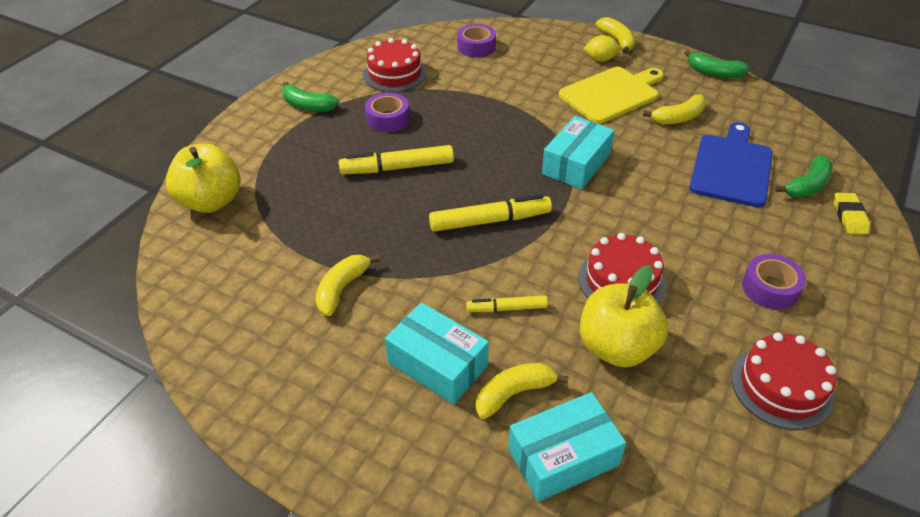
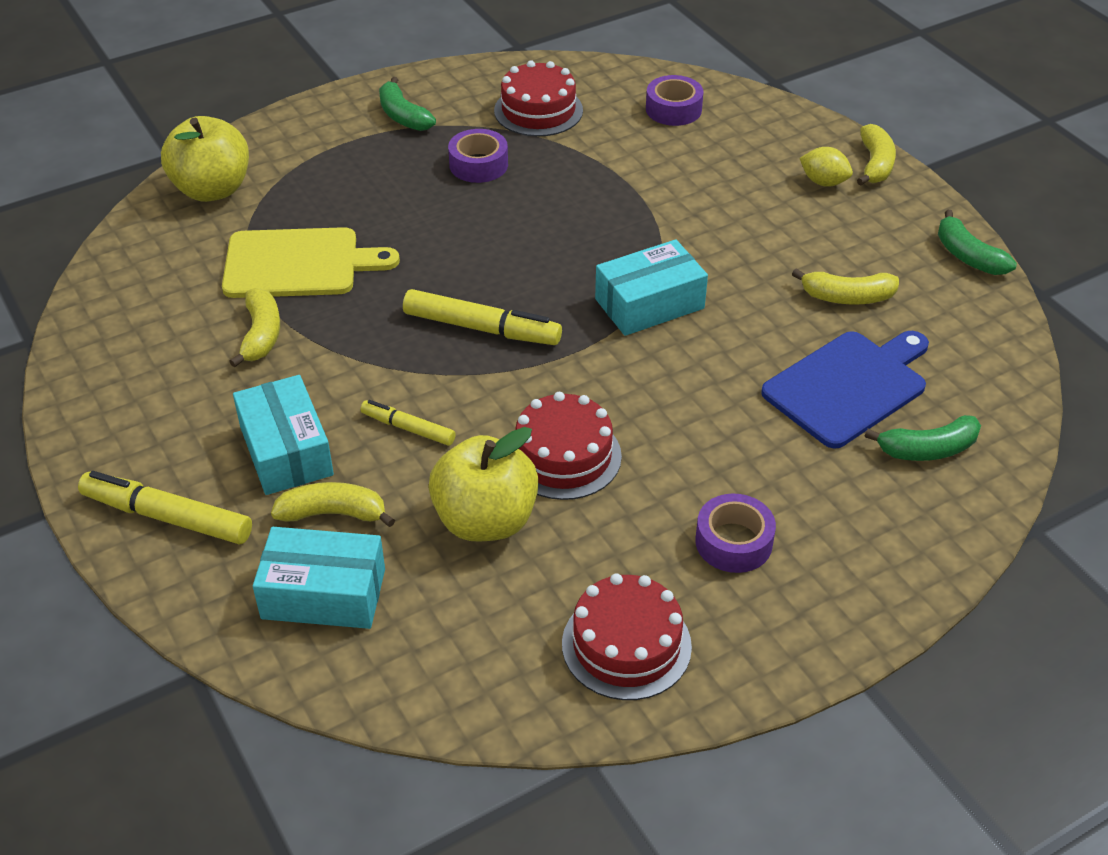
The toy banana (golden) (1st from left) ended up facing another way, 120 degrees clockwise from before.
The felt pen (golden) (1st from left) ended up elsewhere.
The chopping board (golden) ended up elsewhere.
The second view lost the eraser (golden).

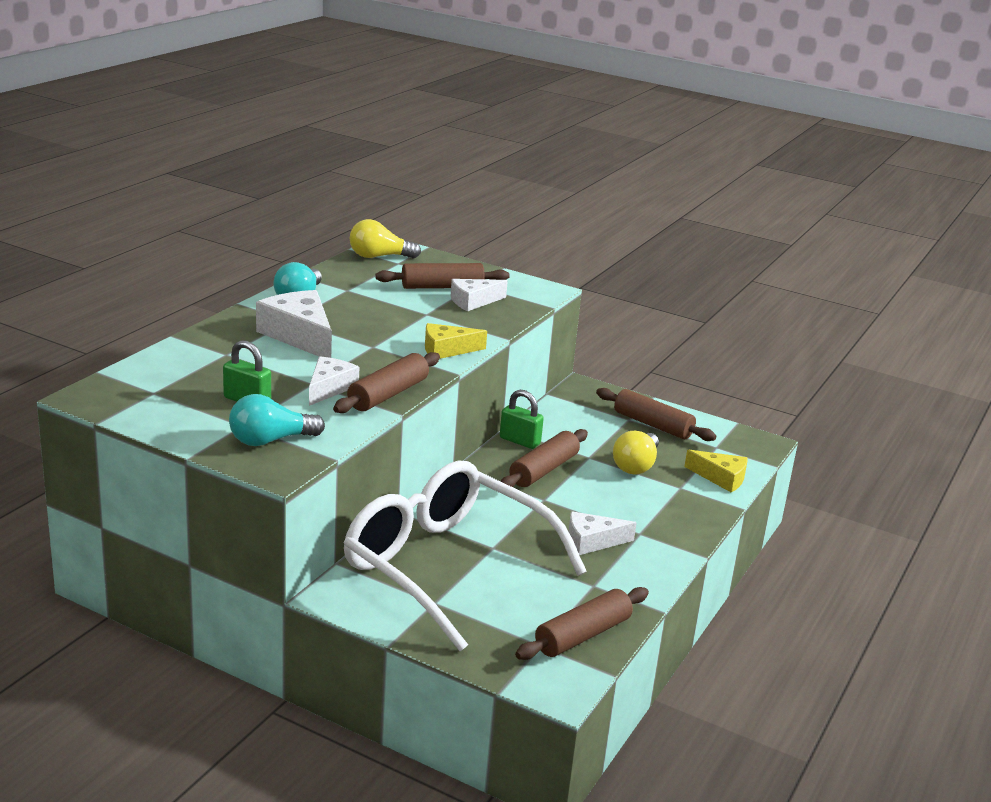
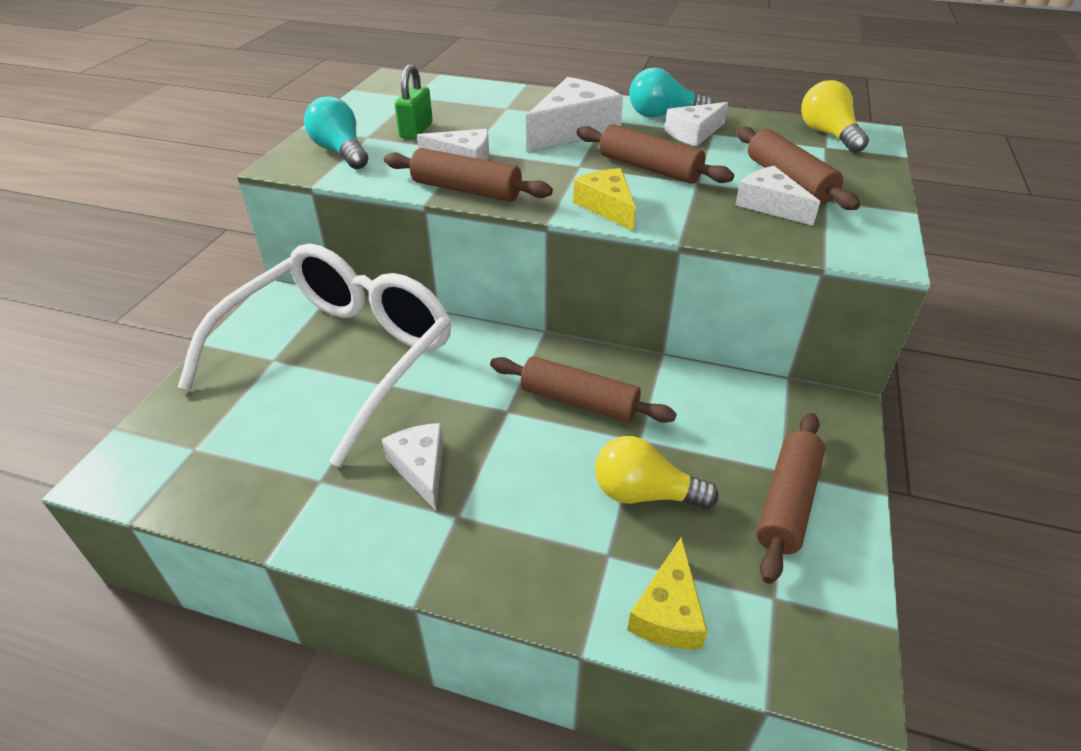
The second view lost the padlock (emerald) (2nd from left).
The dough roller (brown) (4th from left in the first image) ended up elsewhere.
The second view gained the piece of cheese (snow-white) (4th from left).

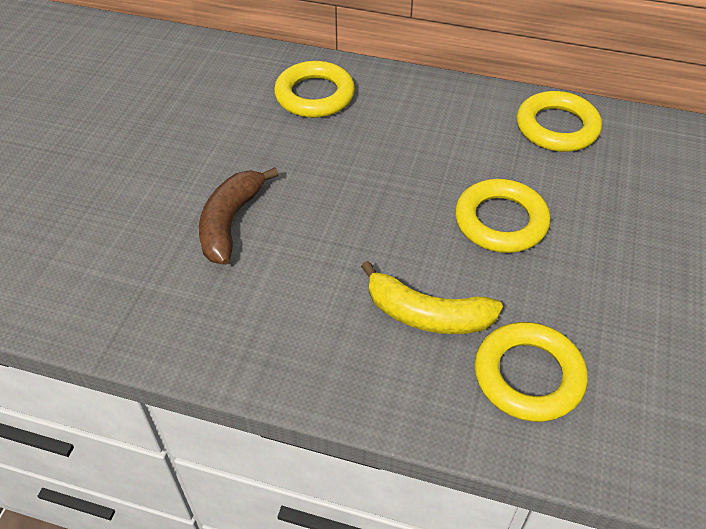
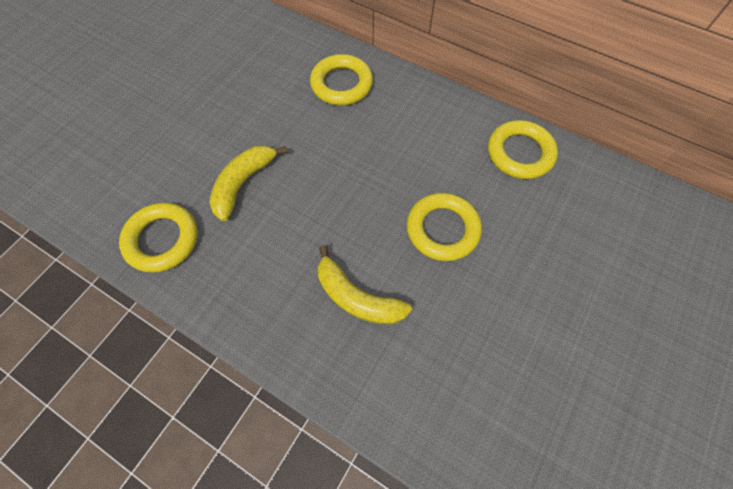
What was the toy banana (brown) turned into the toy banana (golden) (1st from left).
The hoop (golden) (3rd from left in the first image) ended up elsewhere.

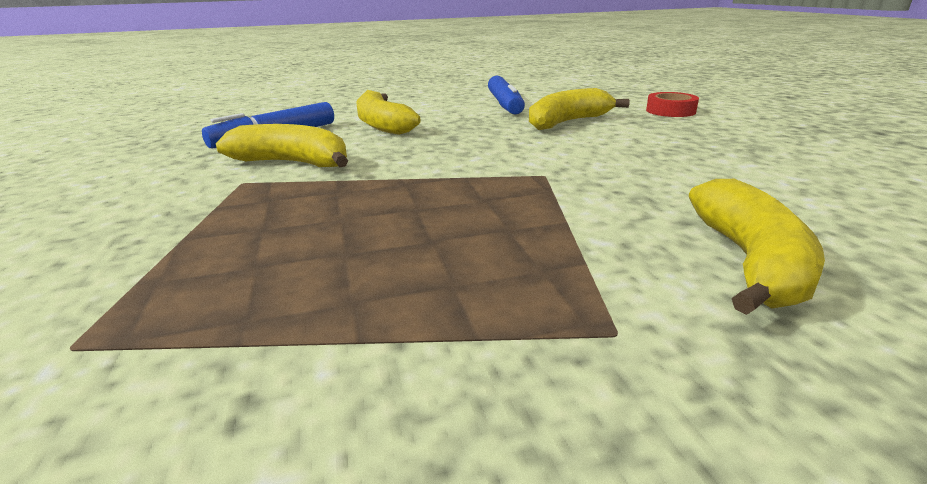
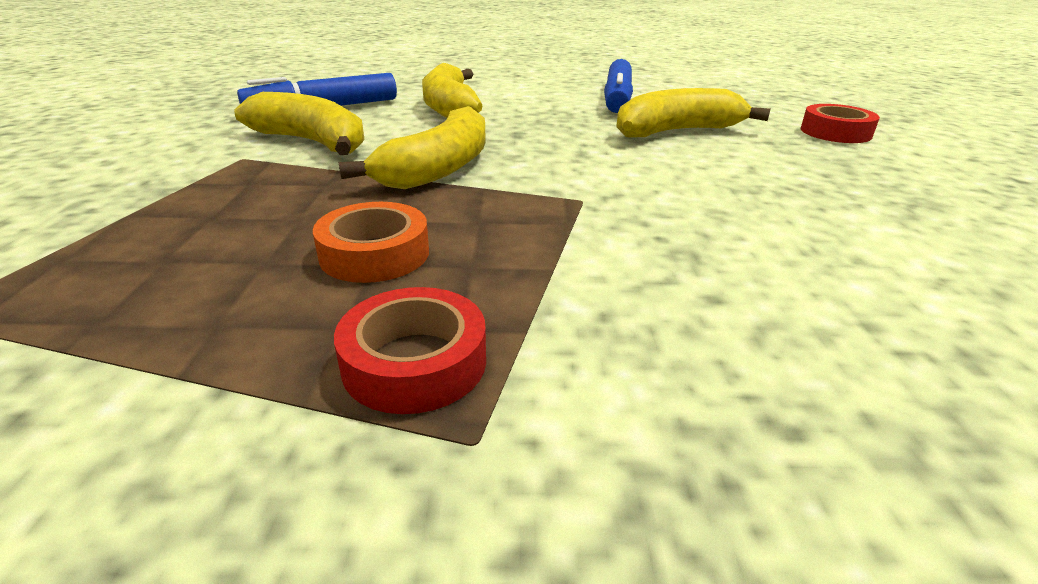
The toy banana (golden) (4th from left in the first image) ended up elsewhere.
The second view gained the roll of tape (orange).
The second view gained the roll of tape (scarlet) (1st from left).

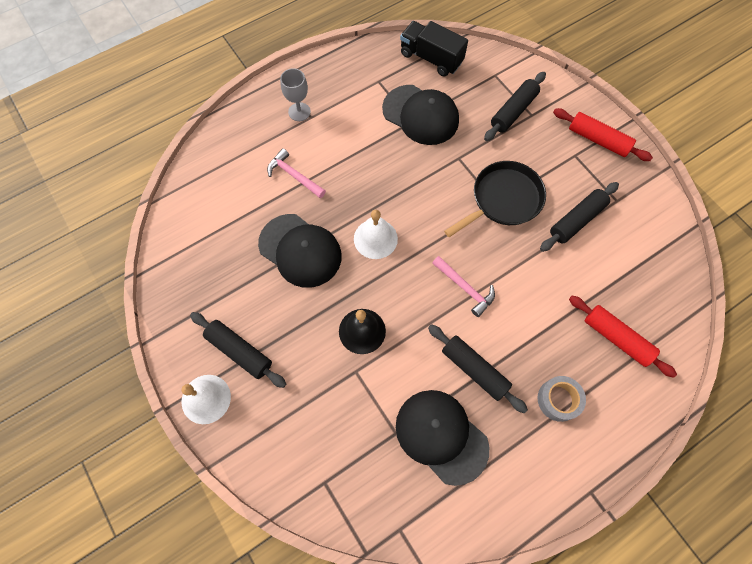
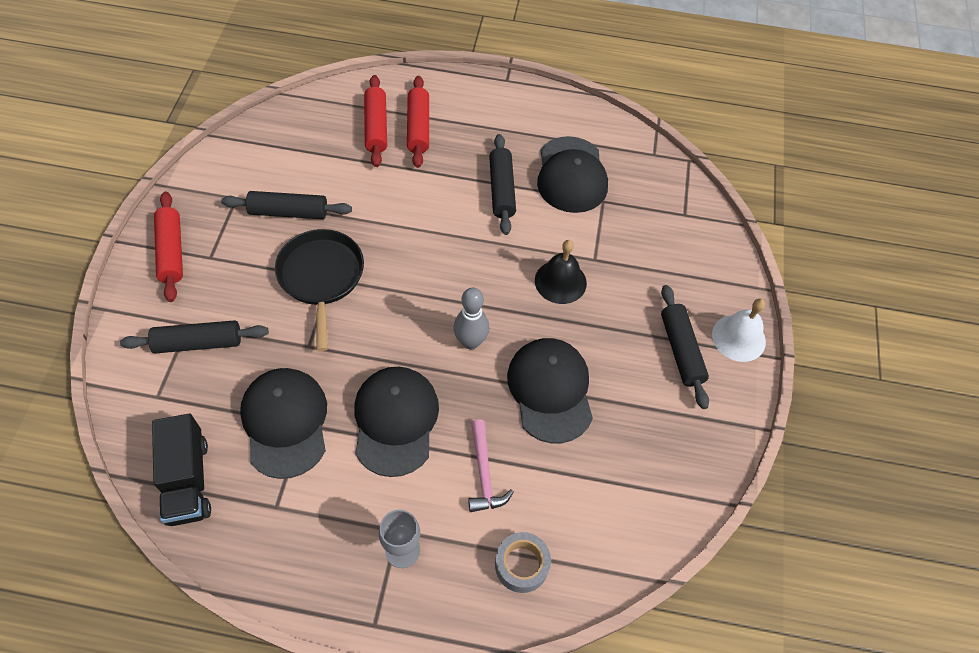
Where the bell (snow-white) (2nd from left) stood, the tenpin (ash-grey) came to stand.
The second view lost the hammer (rosy) (2nd from left).
The frying pan (ebony) ended up facing another way, 75 degrees clockwise from before.
The roll of tape (ash-grey) ended up elsewhere.
The second view gained the cap (ebony) (2nd from left).
The second view gained the dough roller (scarlet) (3rd from left).

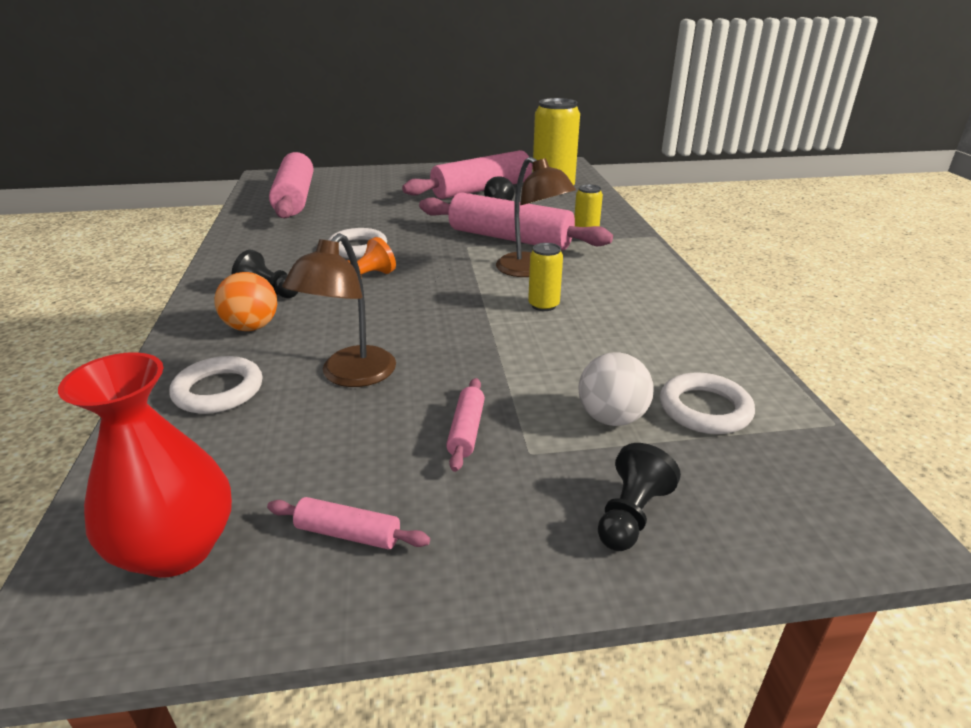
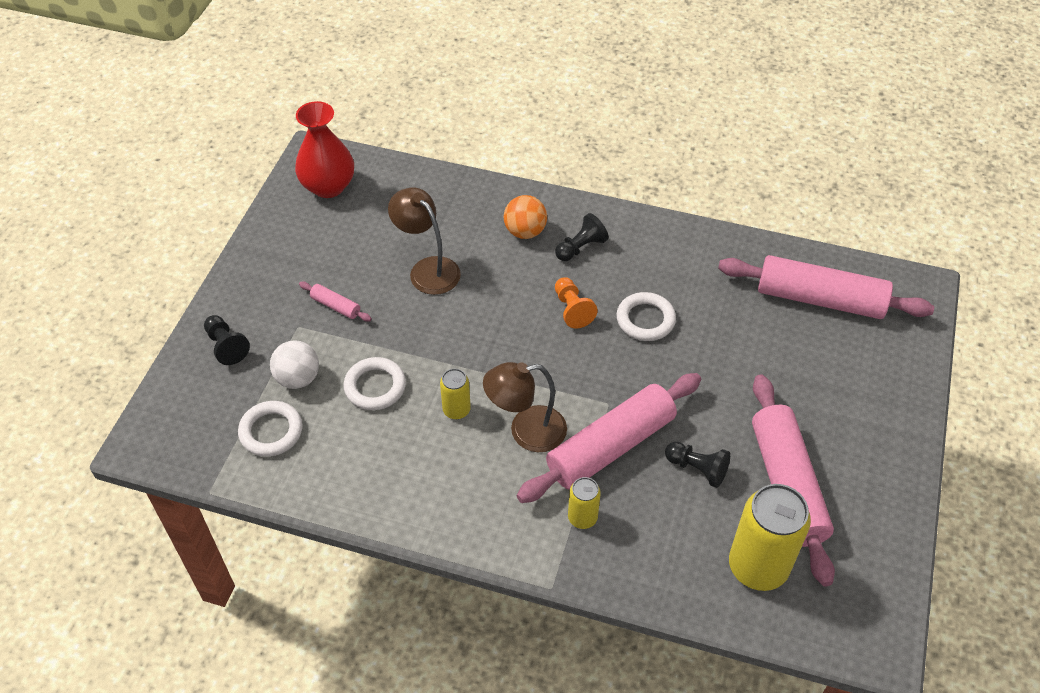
The hoop (snow-white) (1st from left in the first image) ended up elsewhere.
The second view lost the dough roller (rosy) (2nd from left).

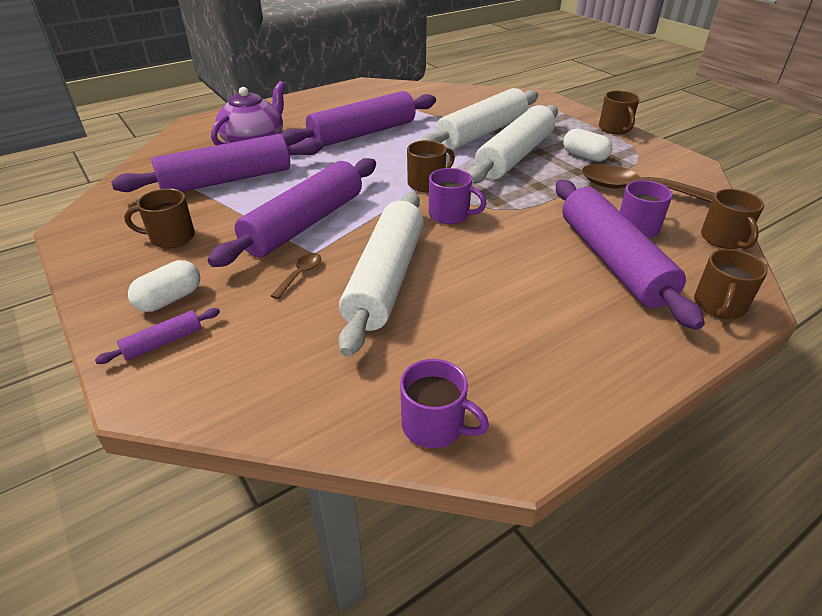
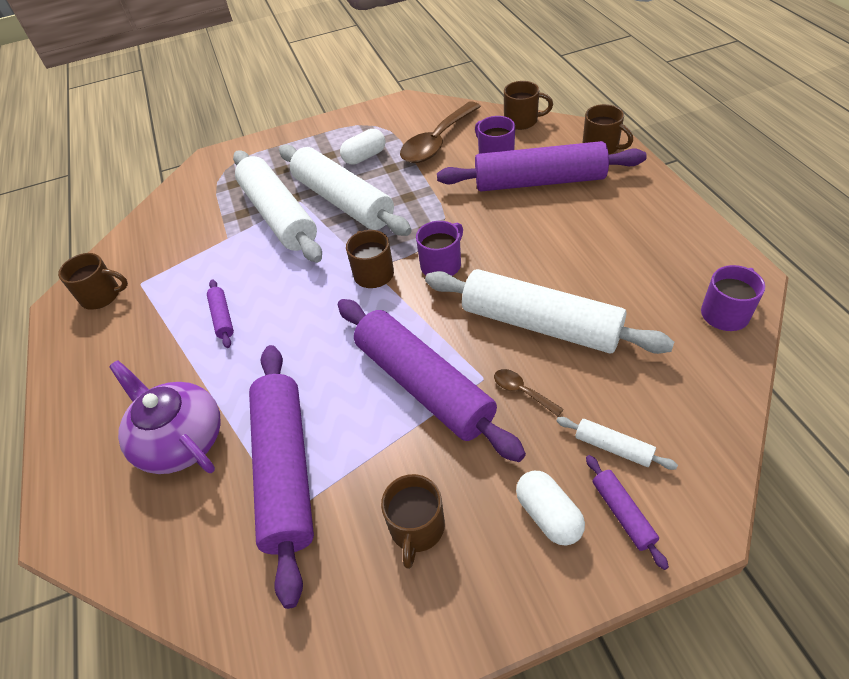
The size of the dough roller (violet) (4th from left in the first image) changed by a factor of 0.42.
The coffee mug (brown) (3rd from left in the first image) ended up elsewhere.
The second view gained the dough roller (snow-white) (4th from left).

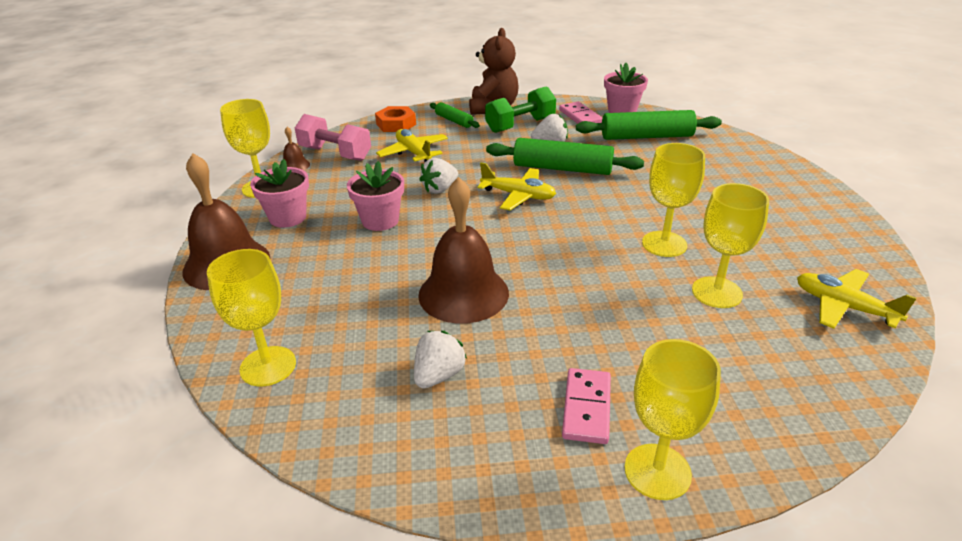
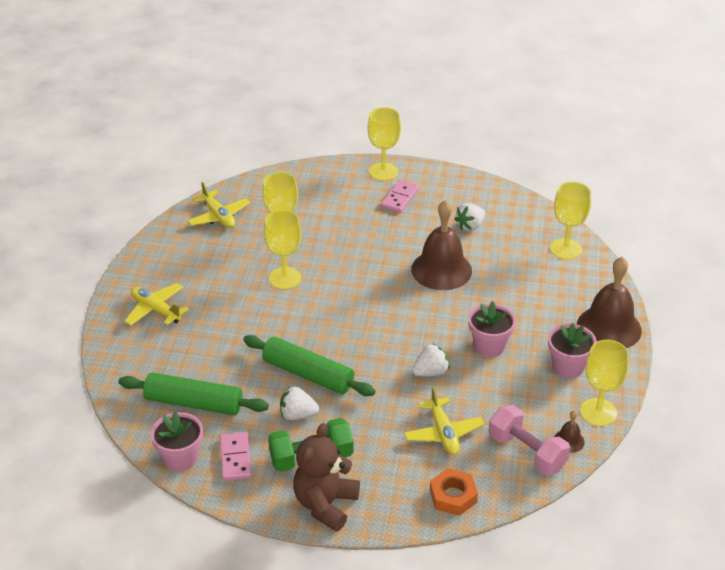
The second view lost the dough roller (emerald) (1st from left).
The toy plane (golden) (2nd from left in the first image) ended up elsewhere.

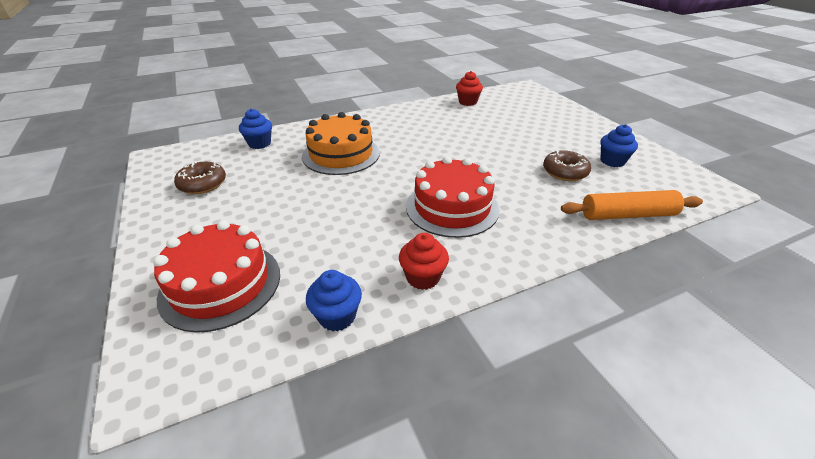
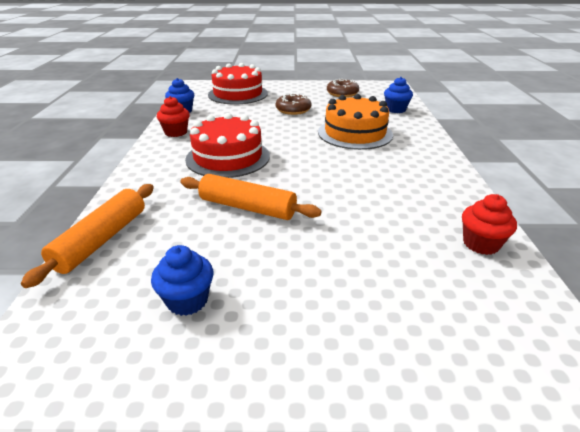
The doughnut (brown) (2nd from left in the first image) ended up elsewhere.
The second view gained the dough roller (orange) (2nd from left).

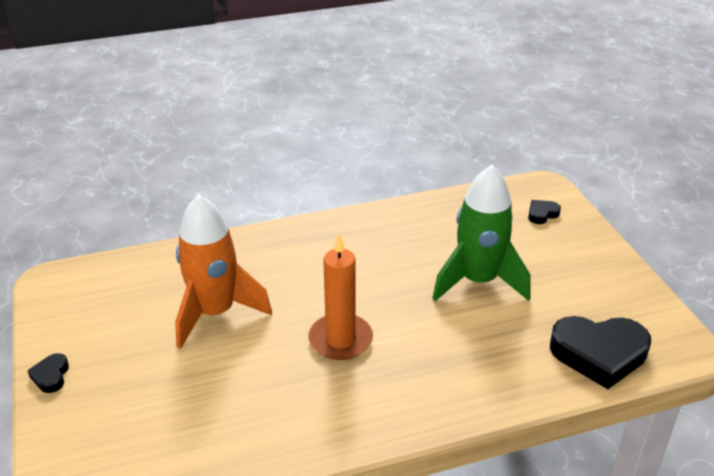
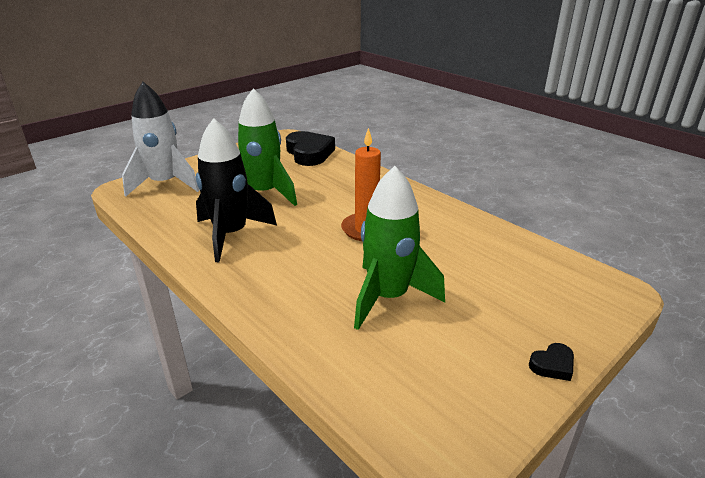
What was the rocket (orange) turned into the rocket (emerald) (2nd from left).
Where the heart (ebony) (2nd from left) stood, the rocket (snow-white) came to stand.
The second view gained the rocket (ebony).

